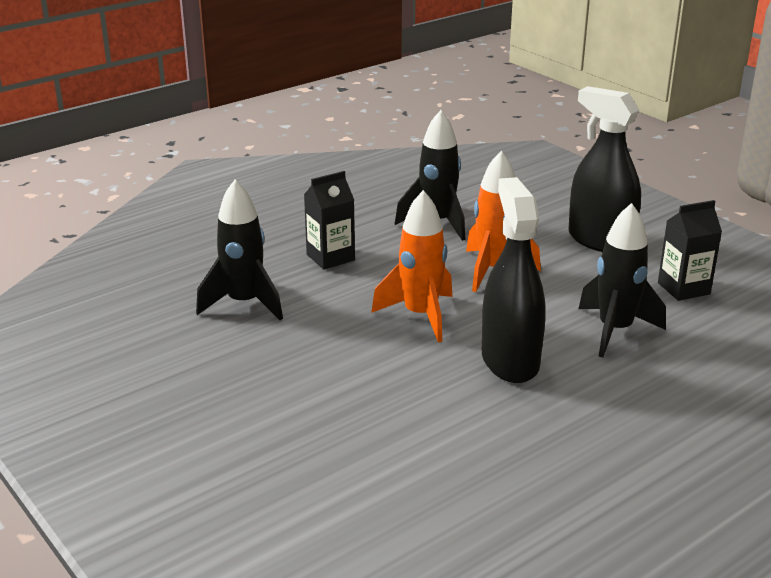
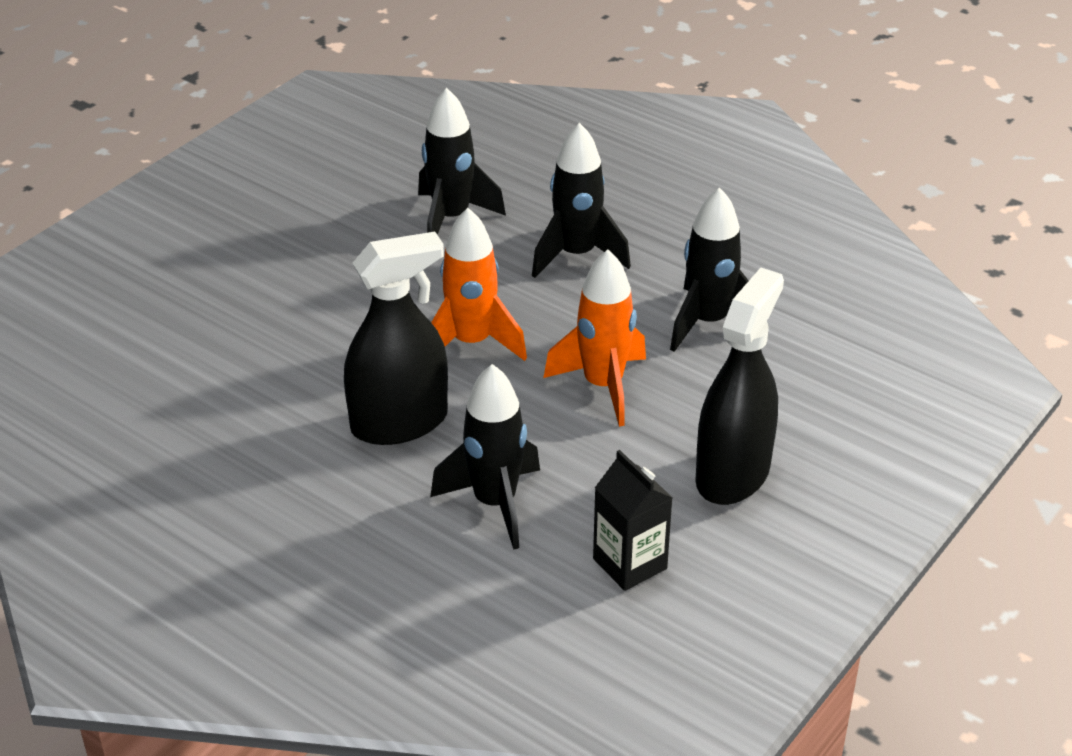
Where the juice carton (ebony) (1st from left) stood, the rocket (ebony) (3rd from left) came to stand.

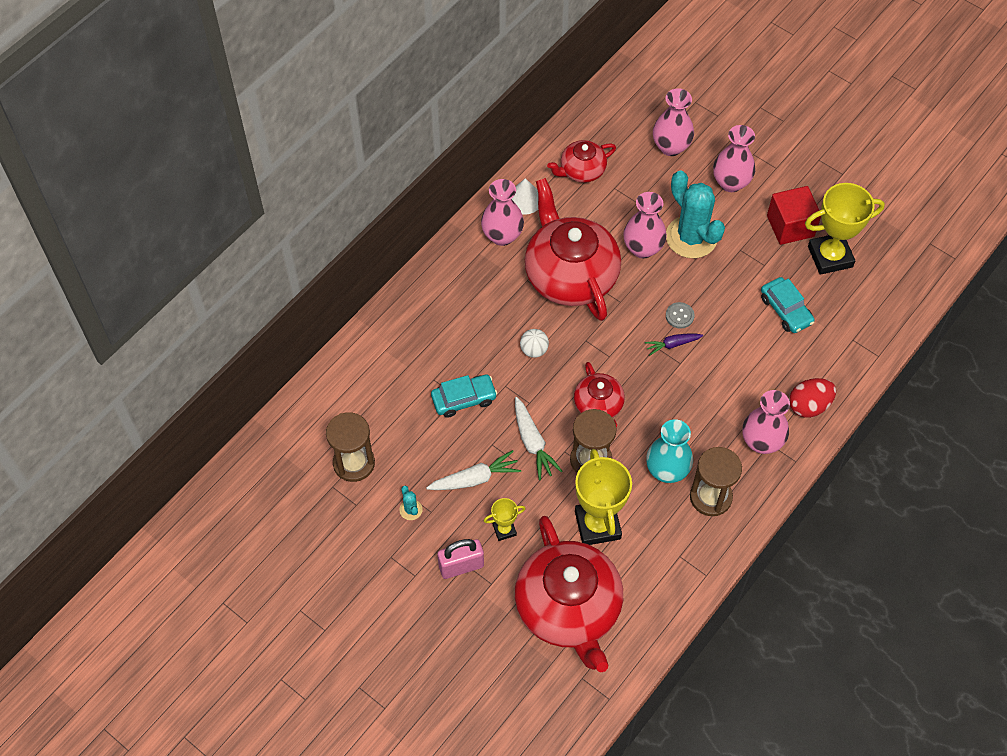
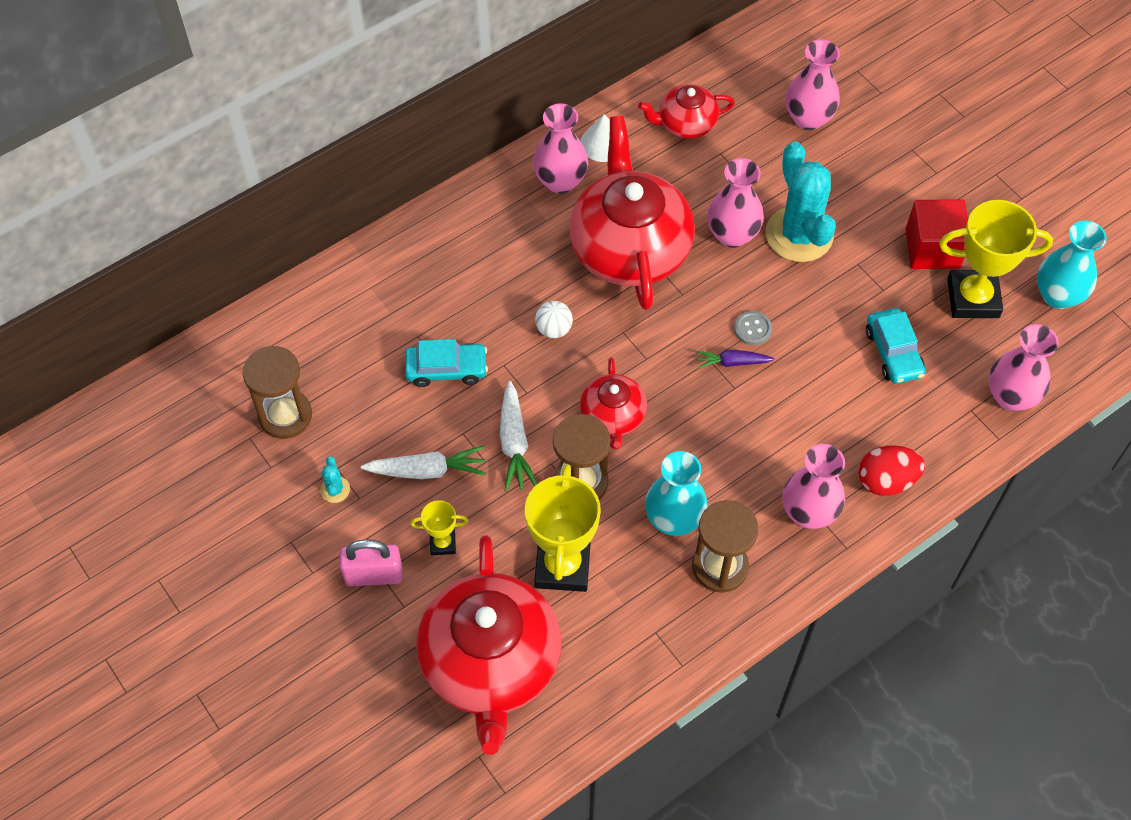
The tall vase (rosy) (4th from left in the first image) ended up elsewhere.
The second view gained the tall vase (aqua) (2nd from left).

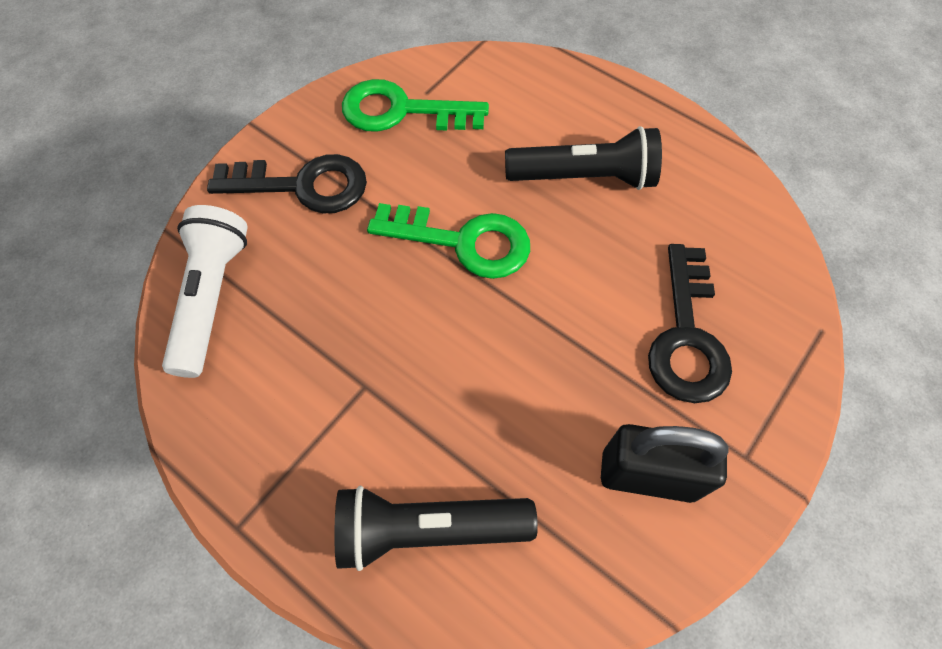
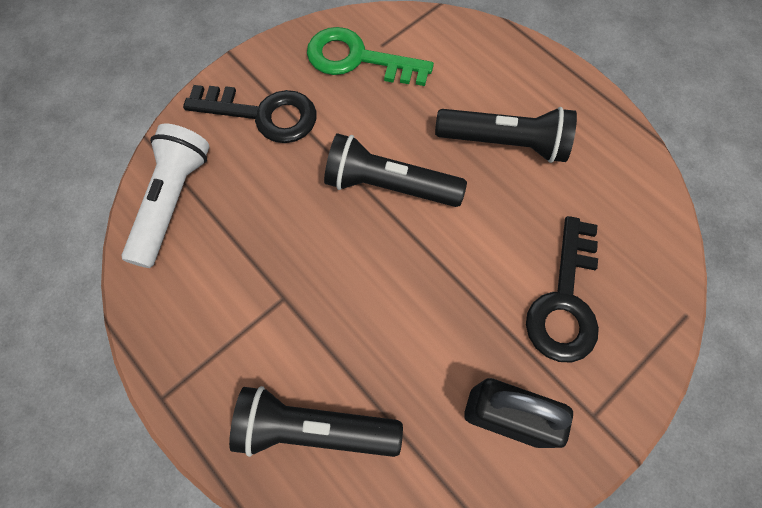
Where the key (emerald) (2nd from left) stood, the pocket torch (ebony) (2nd from left) came to stand.

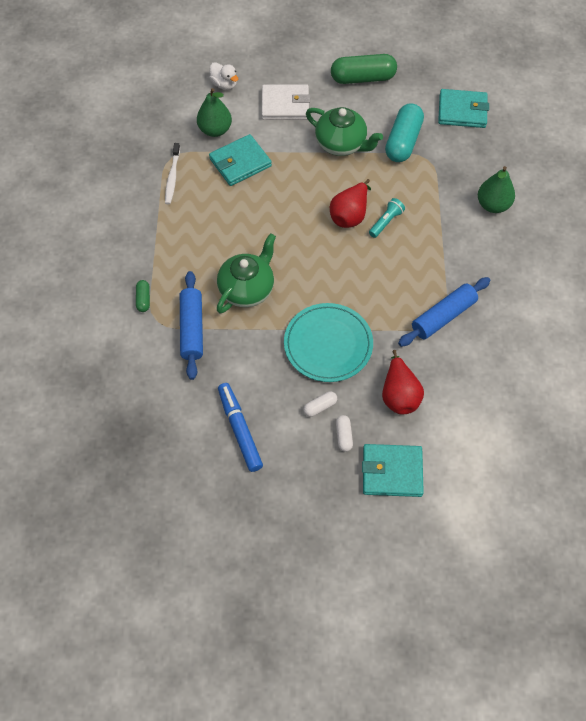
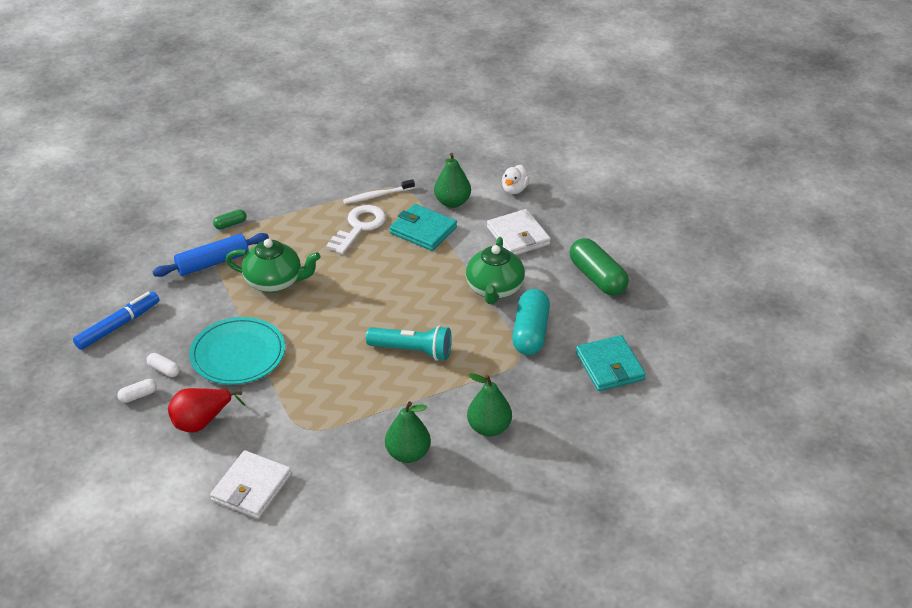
The second view lost the pear fruit (scarlet) (1st from left).
The second view lost the wallet (aqua) (2nd from left).
The size of the pocket torch (aqua) changed by a factor of 1.66.
The pill (aqua) ended up facing another way, 75 degrees counterclockwise from before.
The second view lost the dough roller (cobalt) (2nd from left).
The second view gained the wallet (snow-white) (1st from left).
The second view gained the key (snow-white).
The second view gained the pear fruit (emerald) (1st from left).

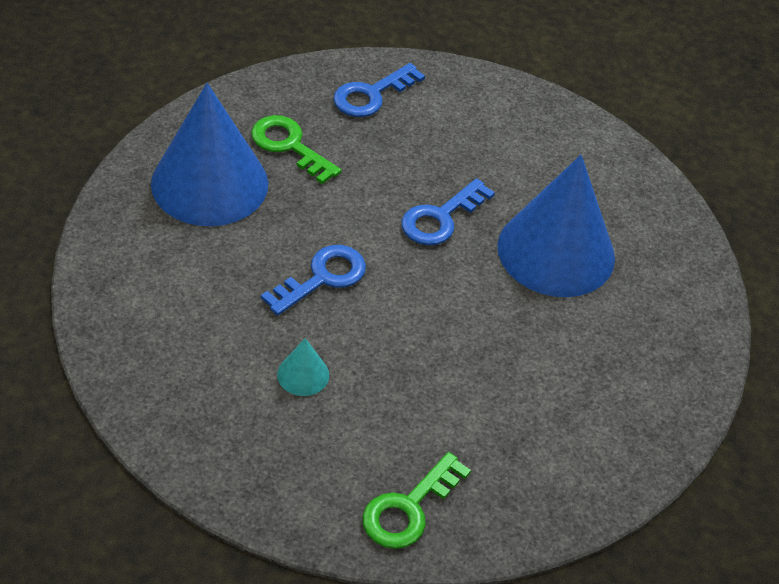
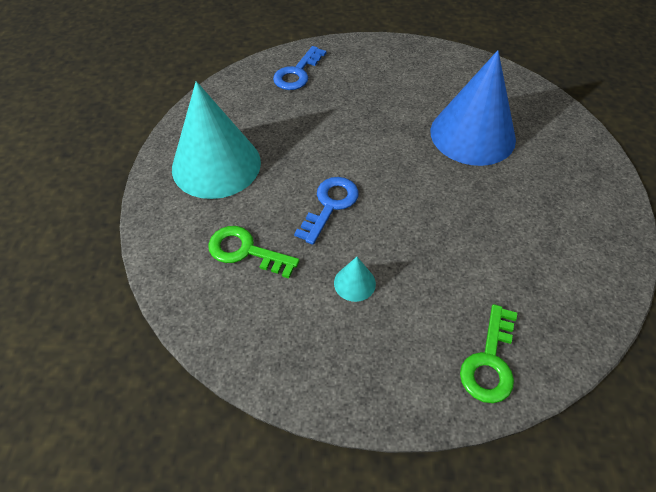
What was the cone shape (cobalt) (1st from left) turned into the cone shape (aqua) (1st from left).
The key (emerald) (1st from left) ended up elsewhere.
The second view lost the key (cobalt) (3rd from left).

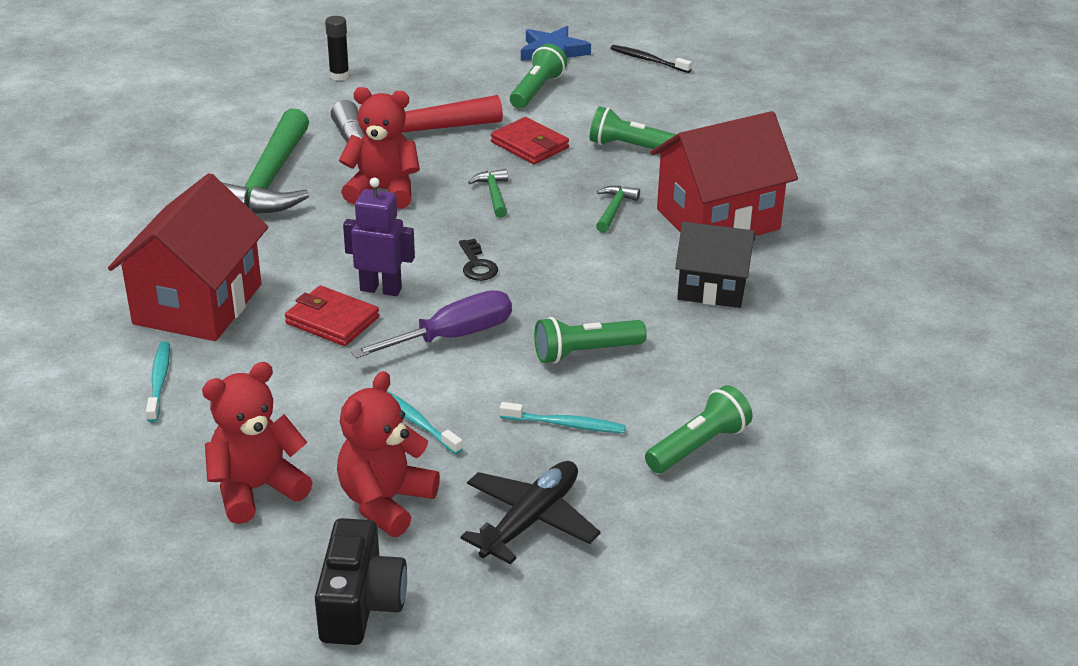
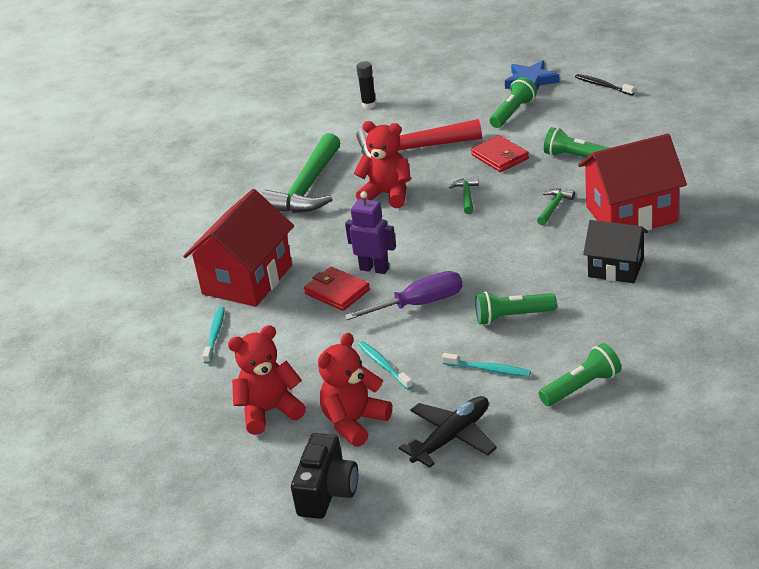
The second view lost the key (ebony).

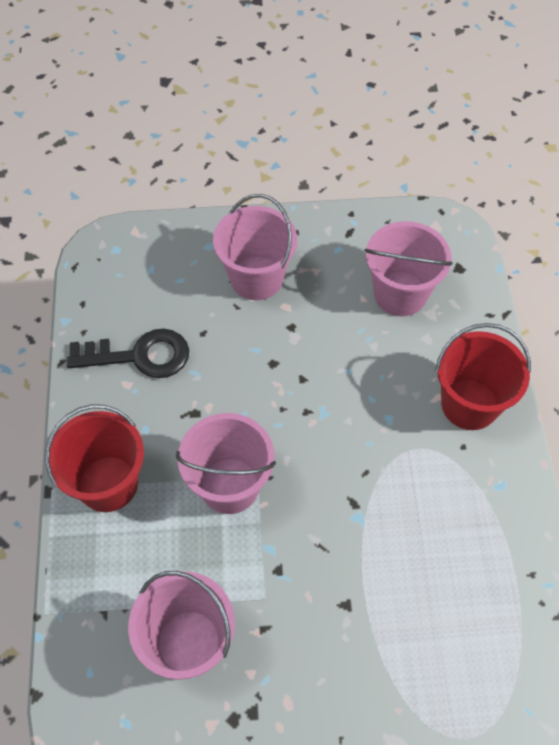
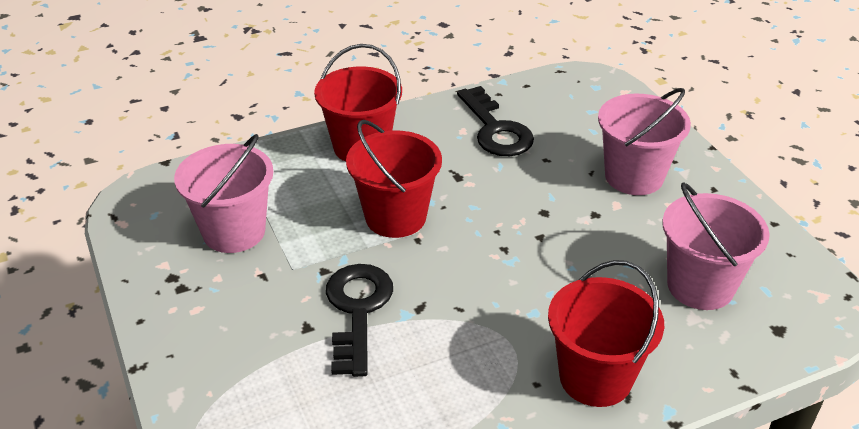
What was the bucket (rosy) (2nd from left) turned into the bucket (scarlet) (2nd from left).
The second view gained the key (ebony) (1st from left).

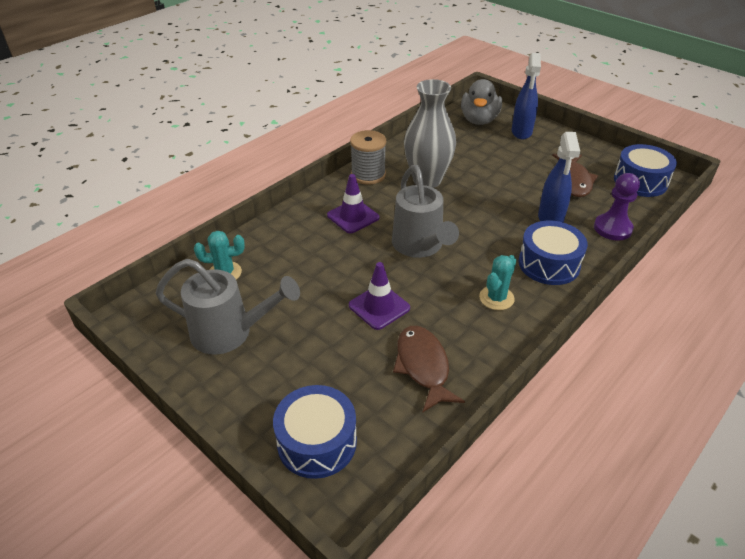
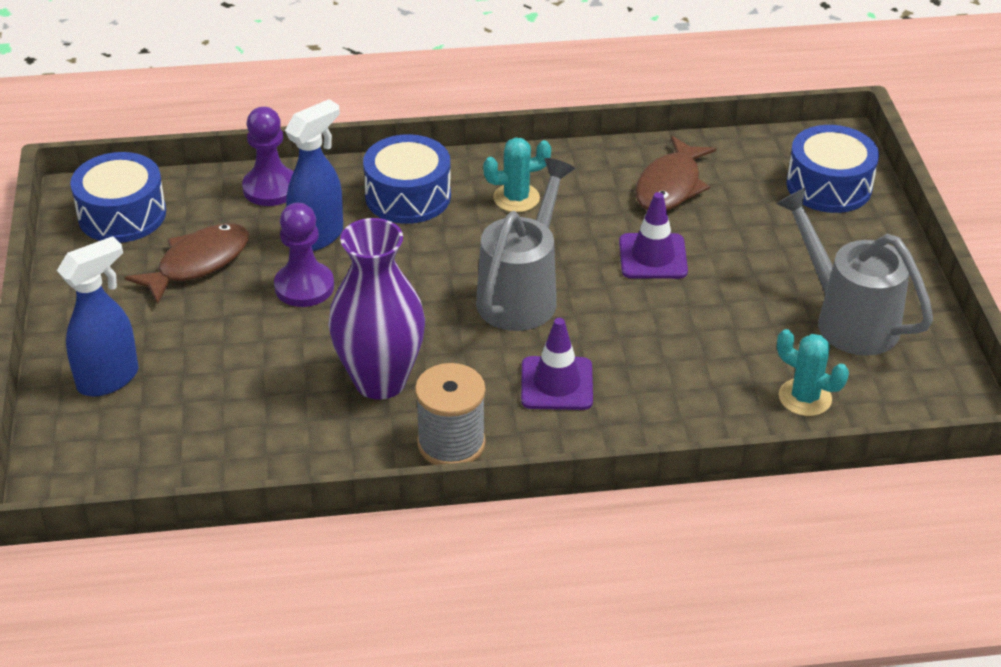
What was the tall vase (ash-grey) turned into the tall vase (violet).
The second view lost the duck (ash-grey).
The second view gained the chess pawn (violet) (2nd from left).

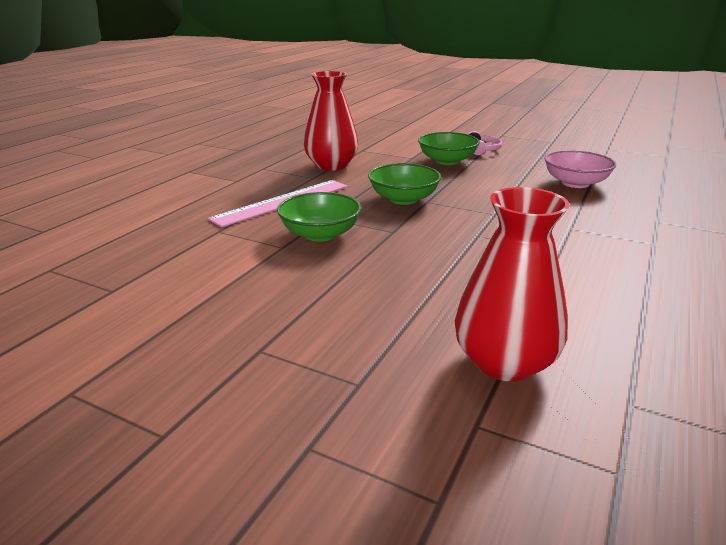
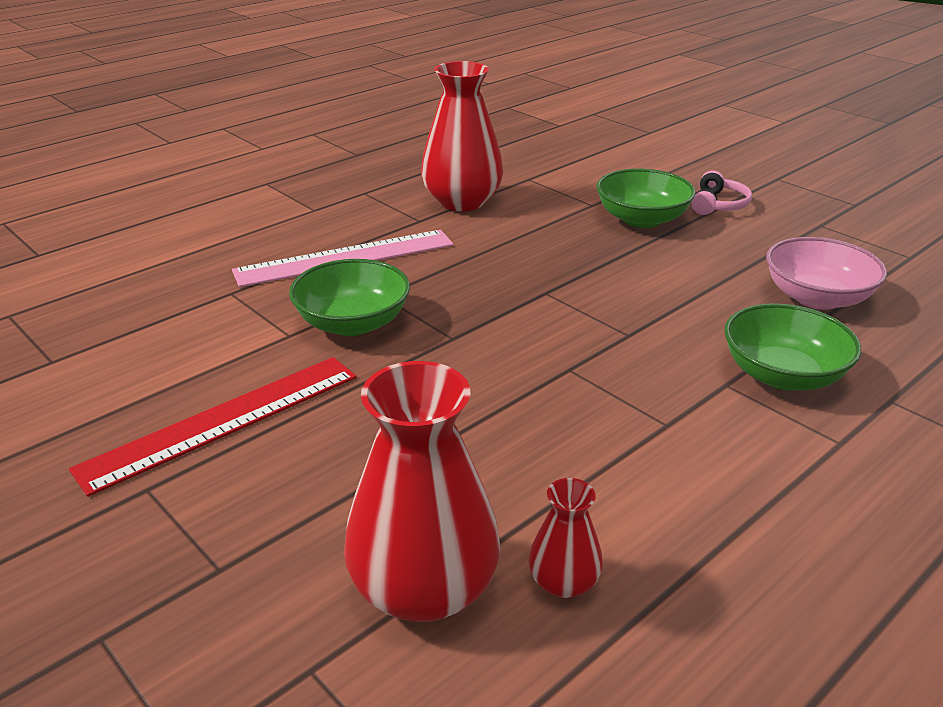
The bowl (emerald) (2nd from left in the first image) ended up elsewhere.
The second view gained the straightedge (scarlet).
The second view gained the tall vase (scarlet) (3rd from left).

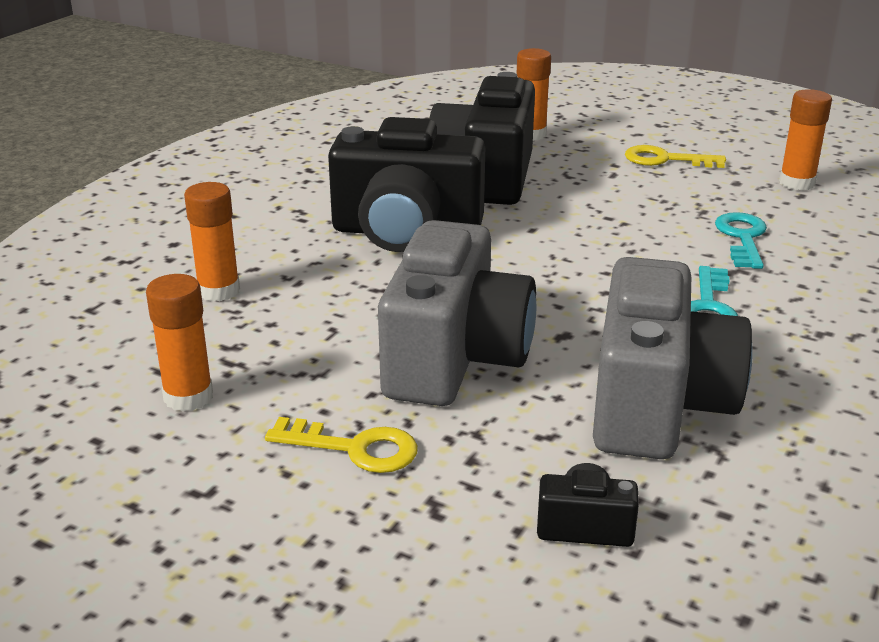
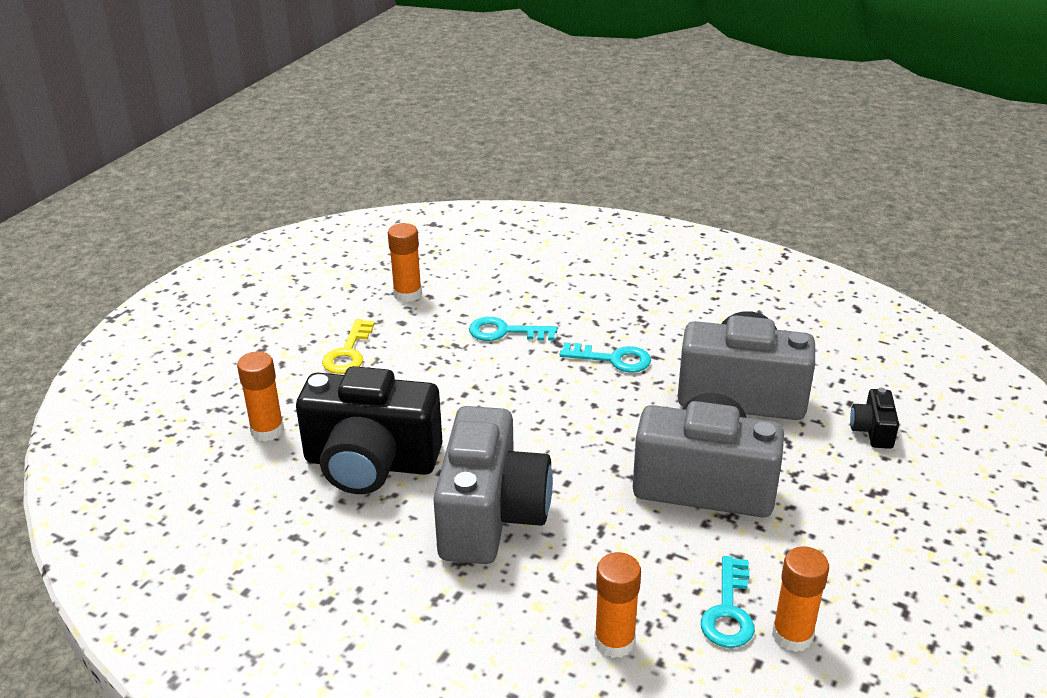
The second view lost the key (golden) (1st from left).
What was the photo camera (ebony) (1st from left) turned into the photo camera (ash-grey) (1st from left).
The second view gained the key (aqua) (3rd from left).

